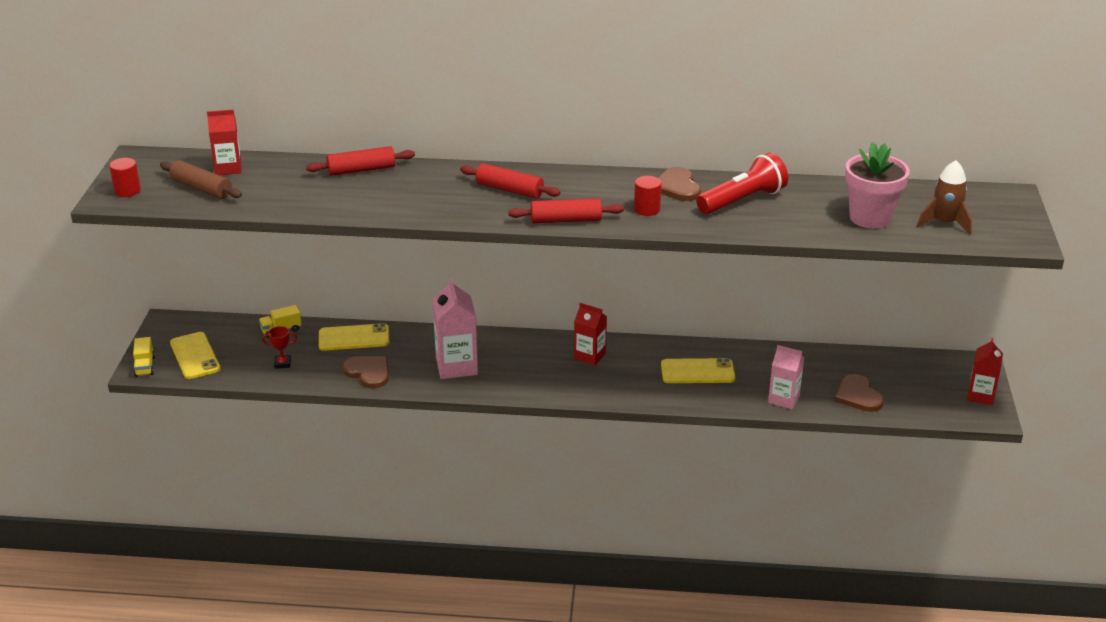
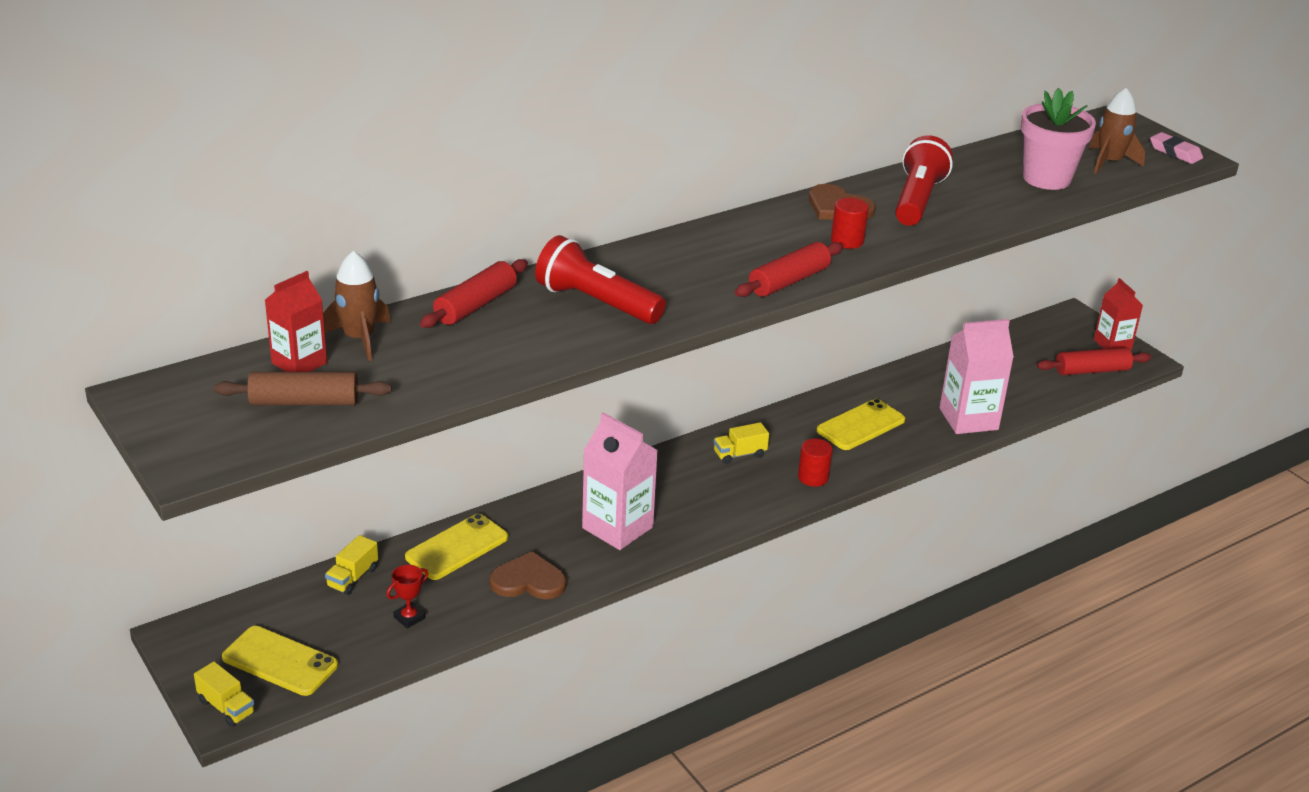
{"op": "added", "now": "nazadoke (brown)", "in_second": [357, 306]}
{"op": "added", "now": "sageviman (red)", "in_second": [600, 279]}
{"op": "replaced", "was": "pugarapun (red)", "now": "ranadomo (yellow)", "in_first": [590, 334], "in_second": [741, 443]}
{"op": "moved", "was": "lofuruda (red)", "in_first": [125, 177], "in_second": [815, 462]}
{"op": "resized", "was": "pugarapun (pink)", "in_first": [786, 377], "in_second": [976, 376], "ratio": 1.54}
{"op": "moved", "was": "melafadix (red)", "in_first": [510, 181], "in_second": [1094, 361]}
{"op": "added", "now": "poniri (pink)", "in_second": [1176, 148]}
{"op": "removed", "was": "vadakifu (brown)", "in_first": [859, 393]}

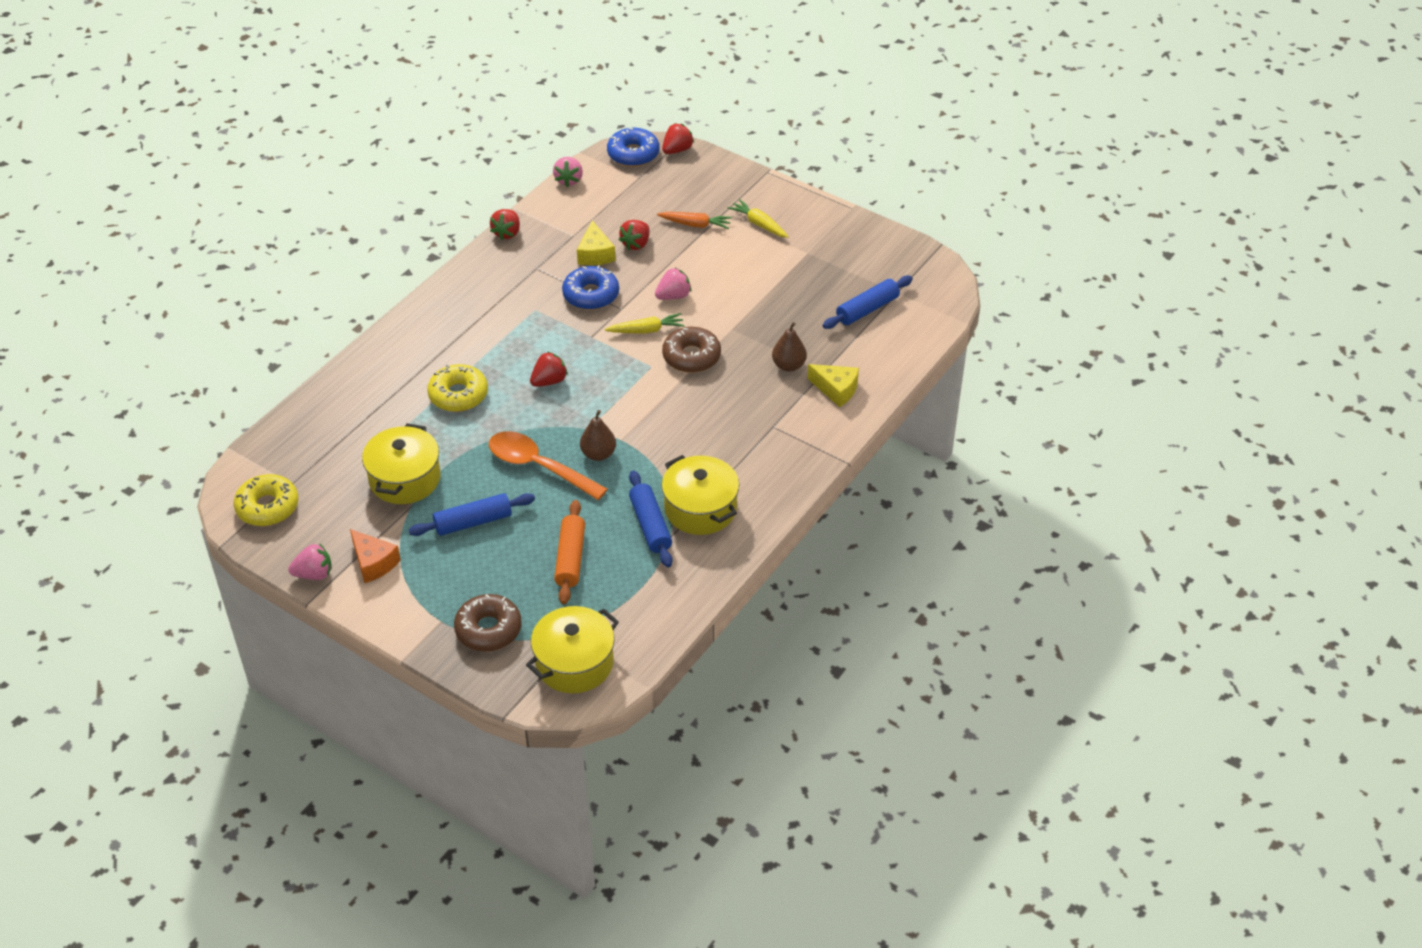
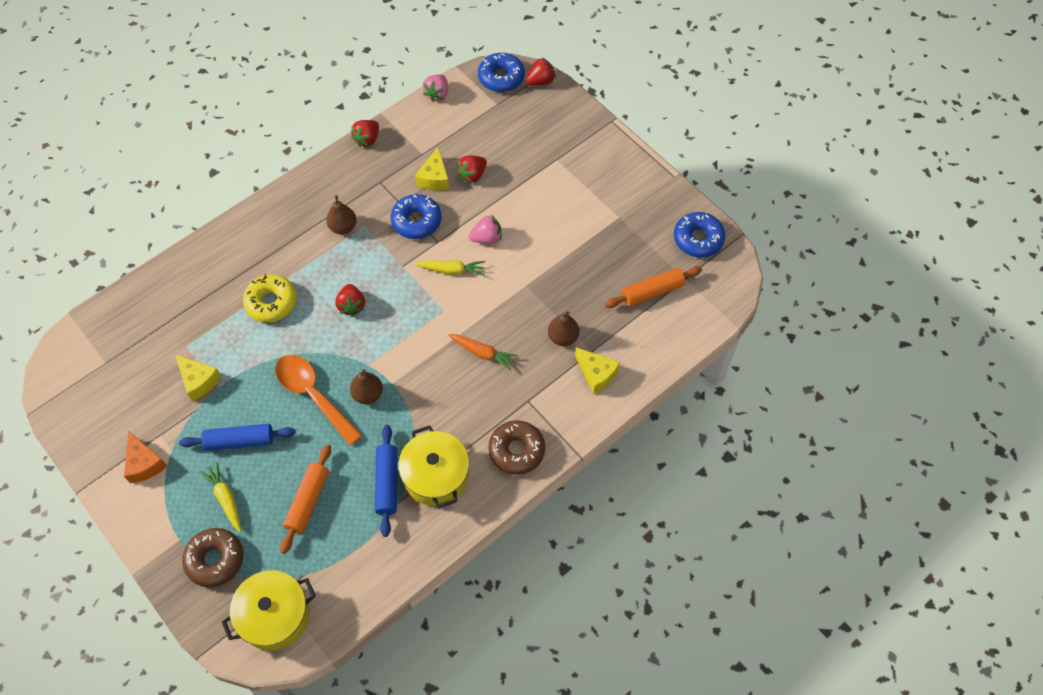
{"op": "replaced", "was": "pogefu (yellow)", "now": "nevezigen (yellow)", "in_first": [401, 463], "in_second": [198, 378]}
{"op": "moved", "was": "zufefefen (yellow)", "in_first": [758, 218], "in_second": [220, 497]}
{"op": "added", "now": "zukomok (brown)", "in_second": [341, 214]}
{"op": "turned", "was": "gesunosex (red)", "in_first": [549, 369], "in_second": [350, 300], "clockwise": 105}
{"op": "moved", "was": "zufefefen (orange)", "in_first": [694, 220], "in_second": [483, 352]}
{"op": "moved", "was": "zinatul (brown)", "in_first": [691, 350], "in_second": [516, 447]}
{"op": "recoloured", "was": "melafadix (blue)", "now": "melafadix (orange)", "in_first": [868, 302], "in_second": [653, 287]}
{"op": "added", "now": "zinatul (blue)", "in_second": [699, 235]}
{"op": "removed", "was": "zinatul (yellow)", "in_first": [266, 500]}
{"op": "removed", "was": "gesunosex (pink)", "in_first": [310, 561]}

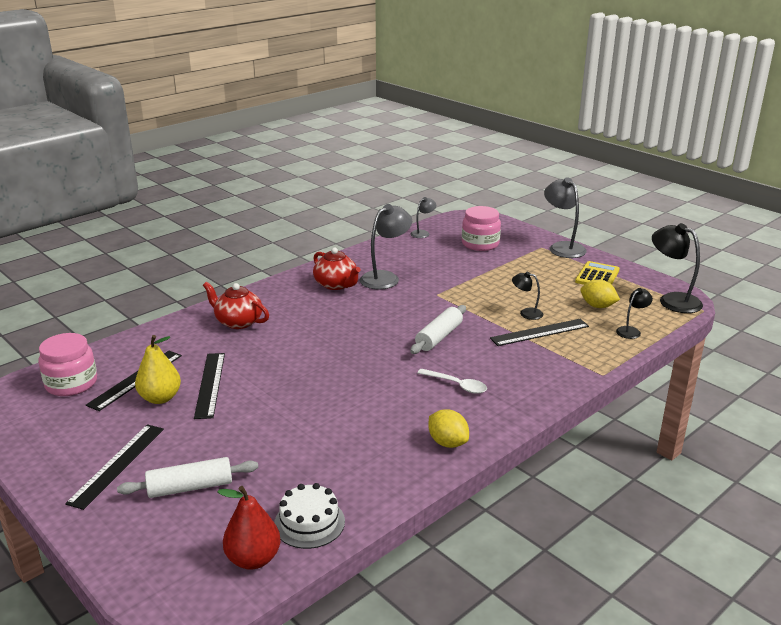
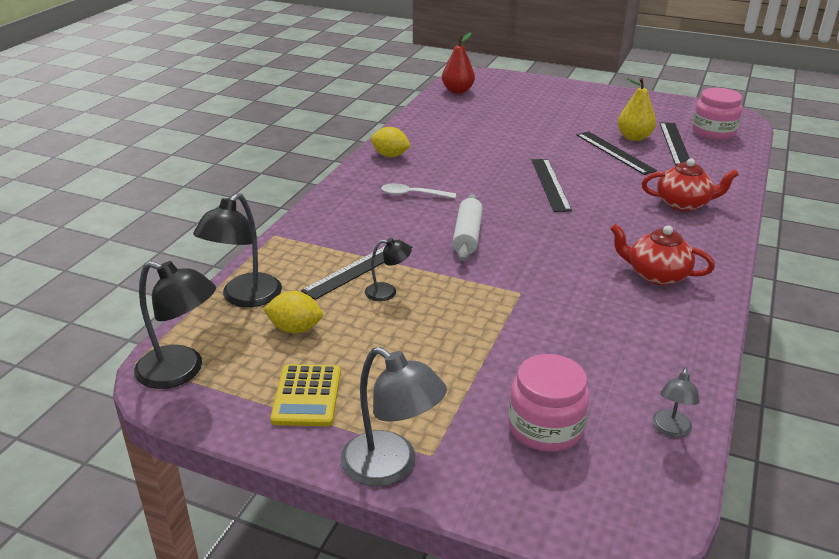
{"op": "resized", "was": "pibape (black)", "in_first": [634, 313], "in_second": [237, 250], "ratio": 1.83}
{"op": "moved", "was": "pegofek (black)", "in_first": [114, 467], "in_second": [552, 185]}
{"op": "removed", "was": "melafadix (white)", "in_first": [187, 477]}
{"op": "removed", "was": "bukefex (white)", "in_first": [309, 516]}
{"op": "removed", "was": "pibape (grey)", "in_first": [386, 247]}

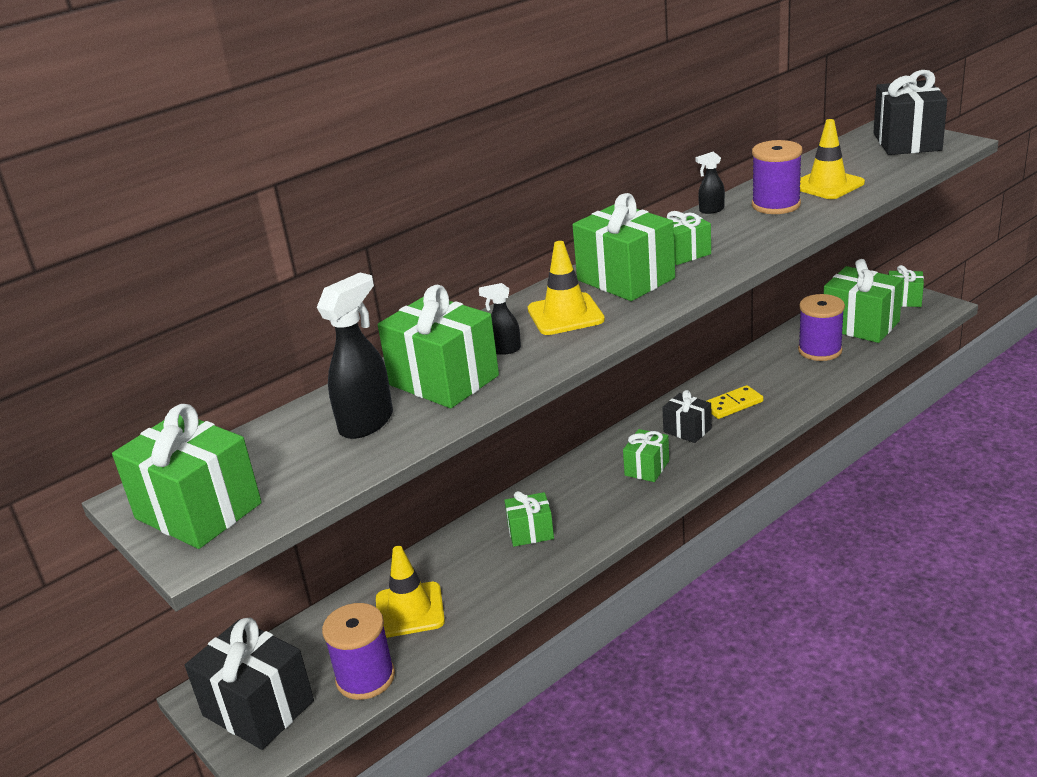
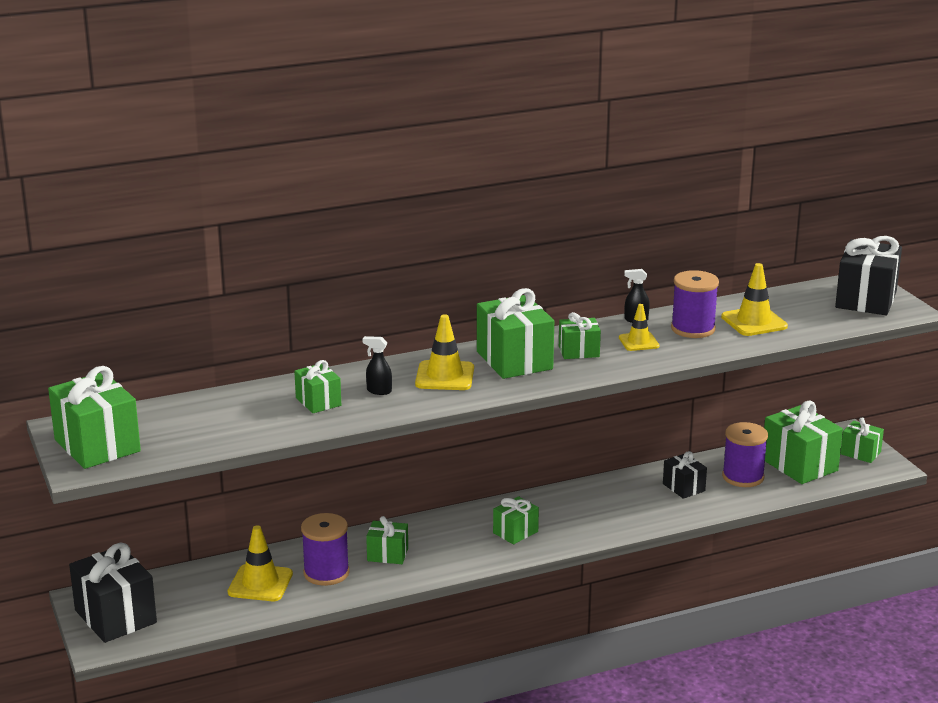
{"op": "resized", "was": "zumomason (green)", "in_first": [438, 346], "in_second": [317, 386], "ratio": 0.55}
{"op": "moved", "was": "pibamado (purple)", "in_first": [358, 651], "in_second": [325, 549]}
{"op": "added", "now": "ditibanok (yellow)", "in_second": [639, 327]}
{"op": "moved", "was": "zumomason (black)", "in_first": [687, 416], "in_second": [685, 475]}
{"op": "removed", "was": "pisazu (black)", "in_first": [355, 355]}
{"op": "removed", "was": "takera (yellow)", "in_first": [735, 402]}

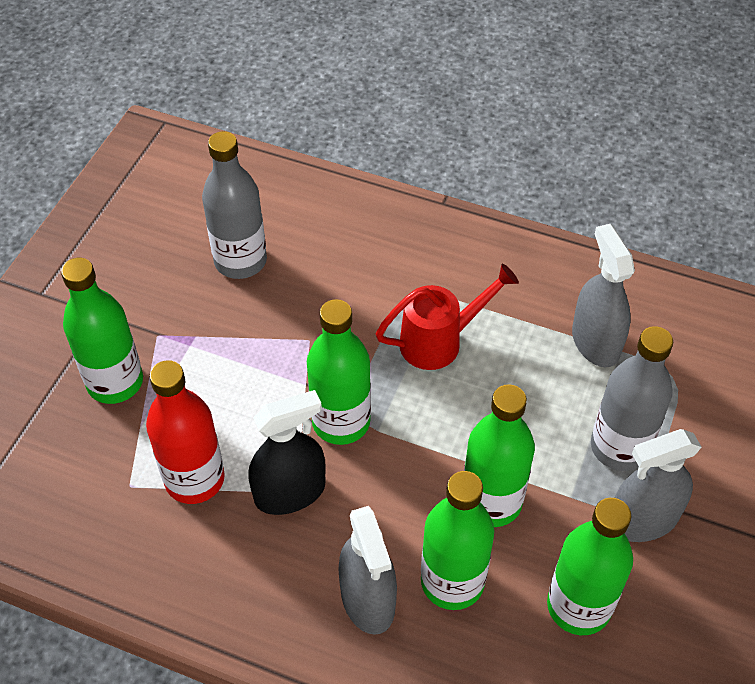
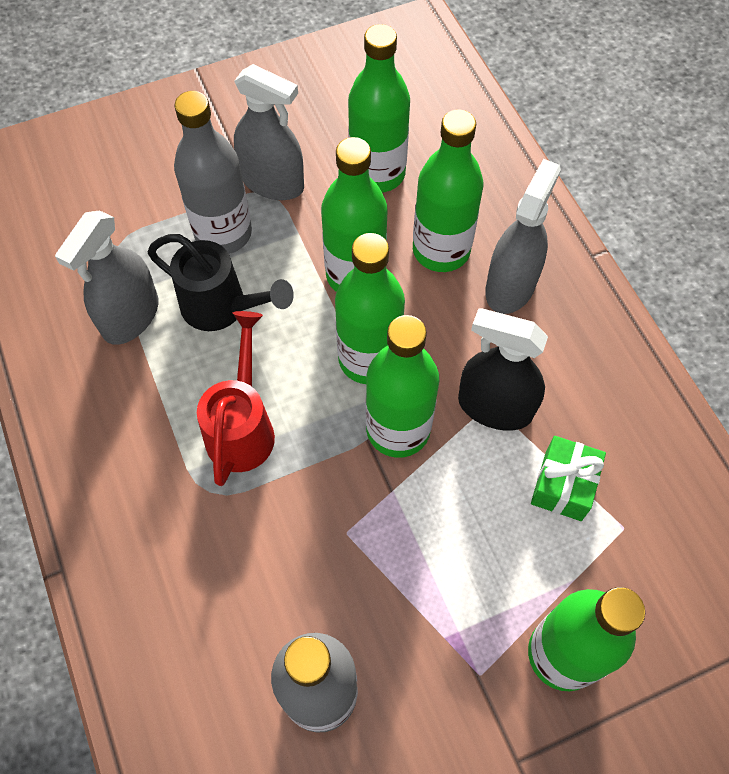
{"op": "added", "now": "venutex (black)", "in_second": [221, 282]}
{"op": "turned", "was": "venutex (red)", "in_first": [447, 317], "in_second": [236, 398], "clockwise": 75}
{"op": "added", "now": "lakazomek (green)", "in_second": [370, 308]}
{"op": "replaced", "was": "lakazomek (red)", "now": "zumomason (green)", "in_first": [185, 432], "in_second": [568, 478]}

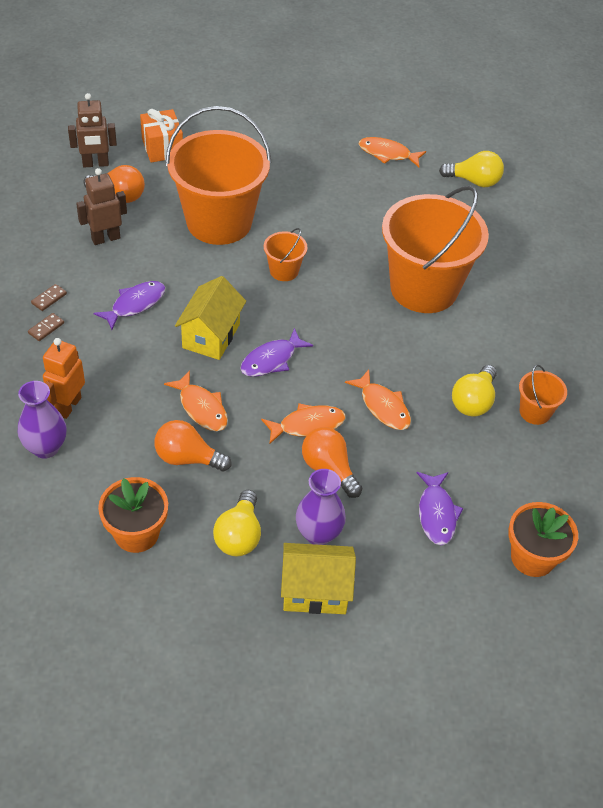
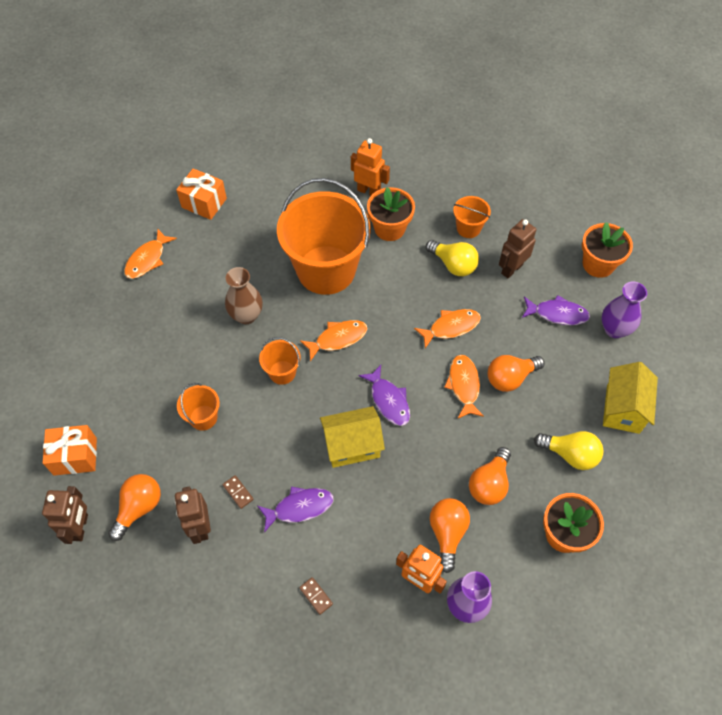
{"op": "replaced", "was": "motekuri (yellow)", "now": "zumomason (orange)", "in_first": [471, 169], "in_second": [201, 194]}
{"op": "resized", "was": "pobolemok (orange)", "in_first": [219, 175], "in_second": [198, 407], "ratio": 0.43}
{"op": "moved", "was": "takera (brown)", "in_first": [49, 297], "in_second": [238, 492]}
{"op": "added", "now": "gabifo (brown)", "in_second": [244, 295]}
{"op": "turned", "was": "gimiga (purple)", "in_first": [129, 305], "in_second": [296, 509], "clockwise": 105}
{"op": "moved", "was": "gimiga (orange)", "in_first": [196, 400], "in_second": [333, 340]}
{"op": "turned", "was": "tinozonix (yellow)", "in_first": [210, 318], "in_second": [352, 437], "clockwise": -45}
{"op": "added", "now": "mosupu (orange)", "in_second": [370, 167]}
{"op": "added", "now": "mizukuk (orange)", "in_second": [391, 214]}
{"op": "added", "now": "motekuri (orange)", "in_second": [450, 535]}
{"op": "added", "now": "mosupu (brown)", "in_second": [517, 248]}
{"op": "moved", "was": "gabifo (purple)", "in_first": [321, 507], "in_second": [624, 309]}

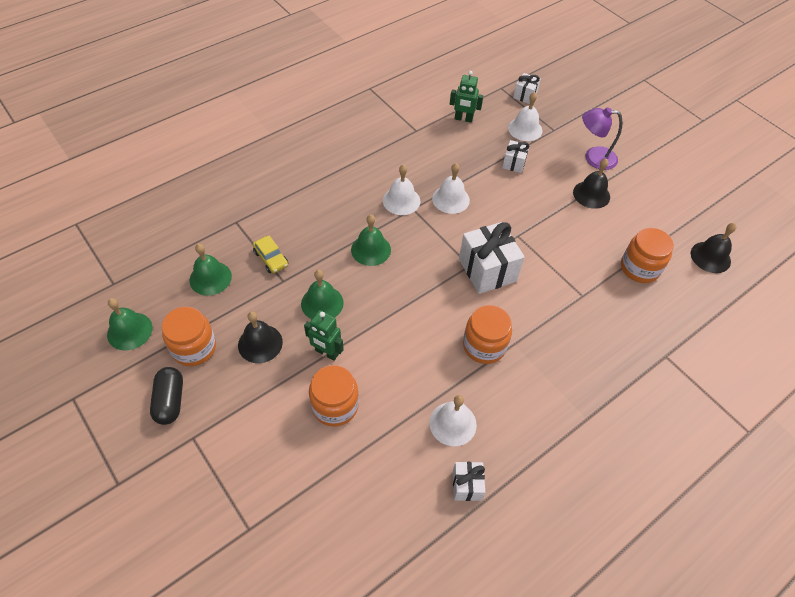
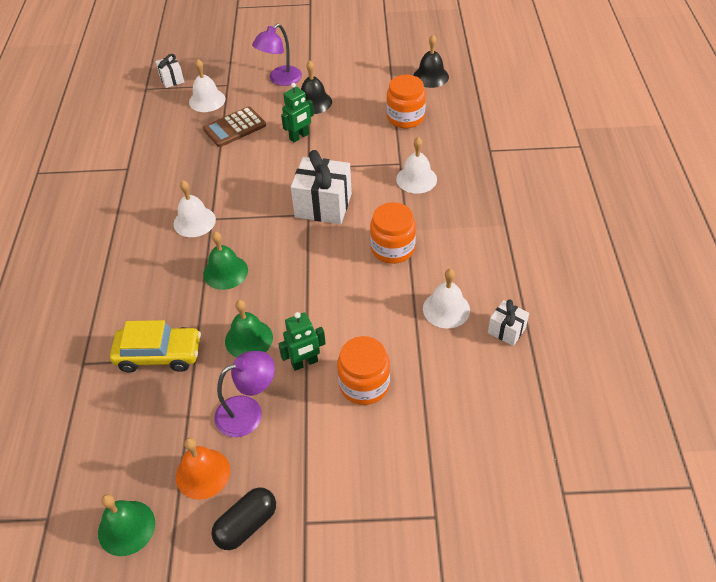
{"op": "resized", "was": "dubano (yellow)", "in_first": [270, 254], "in_second": [155, 346], "ratio": 1.66}
{"op": "replaced", "was": "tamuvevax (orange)", "now": "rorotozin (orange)", "in_first": [189, 336], "in_second": [203, 469]}
{"op": "replaced", "was": "zumomason (white)", "now": "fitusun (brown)", "in_first": [516, 156], "in_second": [234, 127]}
{"op": "turned", "was": "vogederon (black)", "in_first": [166, 396], "in_second": [243, 518], "clockwise": -75}
{"op": "replaced", "was": "rorotozin (black)", "now": "pibape (purple)", "in_first": [260, 337], "in_second": [244, 394]}
{"op": "moved", "was": "mosupu (green)", "in_first": [466, 97], "in_second": [297, 113]}
{"op": "moved", "was": "rorotozin (white)", "in_first": [451, 188], "in_second": [416, 165]}
{"op": "removed", "was": "rorotozin (green)", "in_first": [210, 270]}

